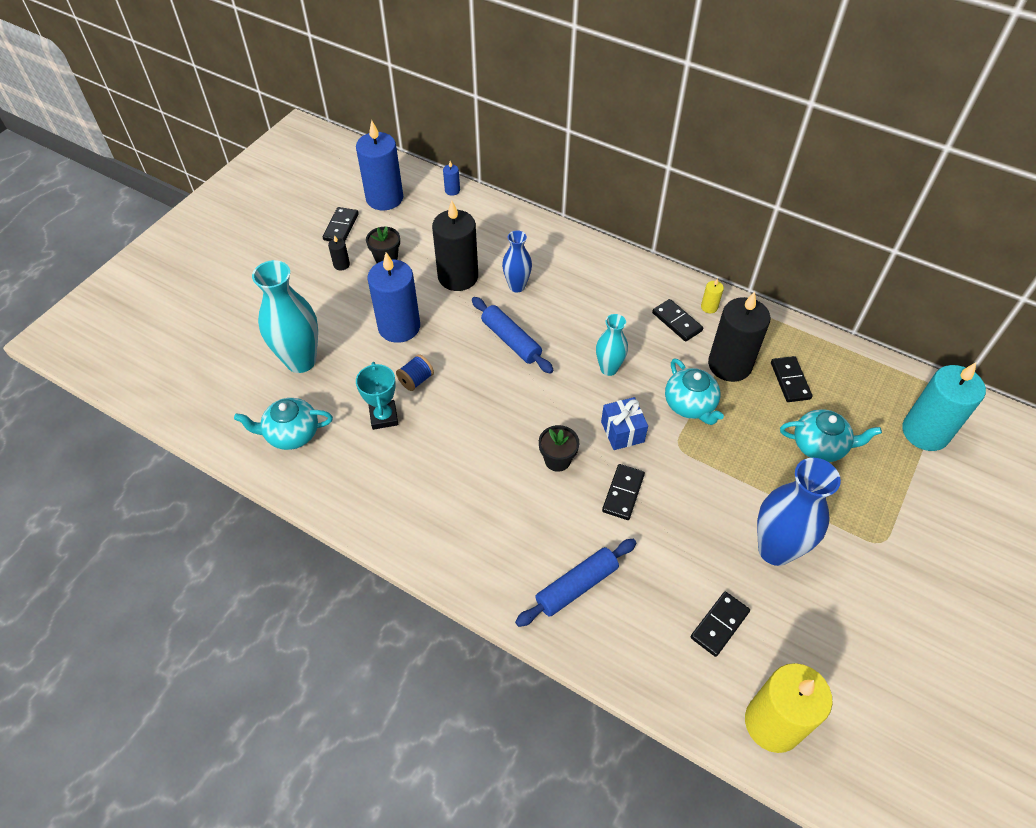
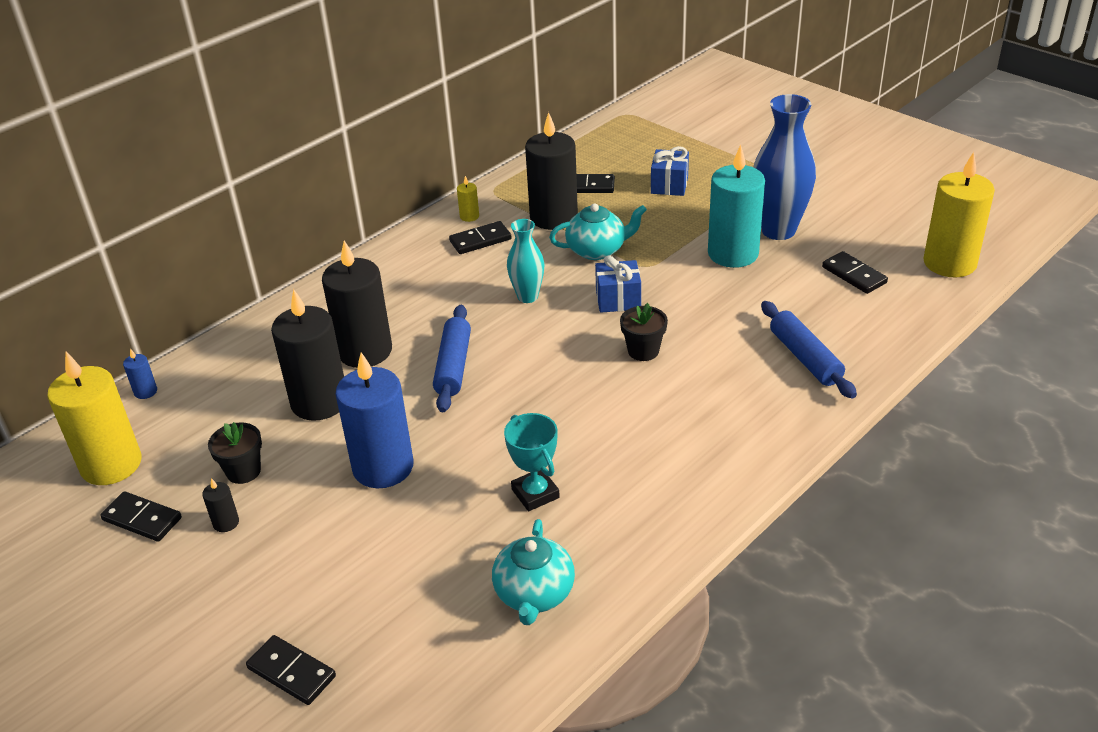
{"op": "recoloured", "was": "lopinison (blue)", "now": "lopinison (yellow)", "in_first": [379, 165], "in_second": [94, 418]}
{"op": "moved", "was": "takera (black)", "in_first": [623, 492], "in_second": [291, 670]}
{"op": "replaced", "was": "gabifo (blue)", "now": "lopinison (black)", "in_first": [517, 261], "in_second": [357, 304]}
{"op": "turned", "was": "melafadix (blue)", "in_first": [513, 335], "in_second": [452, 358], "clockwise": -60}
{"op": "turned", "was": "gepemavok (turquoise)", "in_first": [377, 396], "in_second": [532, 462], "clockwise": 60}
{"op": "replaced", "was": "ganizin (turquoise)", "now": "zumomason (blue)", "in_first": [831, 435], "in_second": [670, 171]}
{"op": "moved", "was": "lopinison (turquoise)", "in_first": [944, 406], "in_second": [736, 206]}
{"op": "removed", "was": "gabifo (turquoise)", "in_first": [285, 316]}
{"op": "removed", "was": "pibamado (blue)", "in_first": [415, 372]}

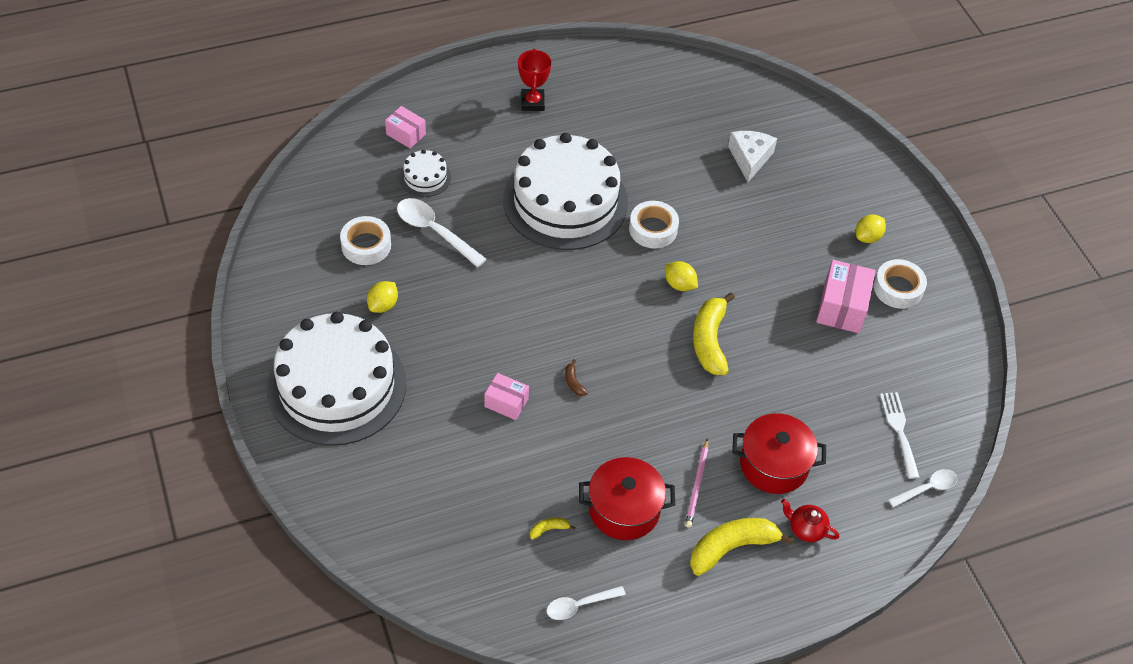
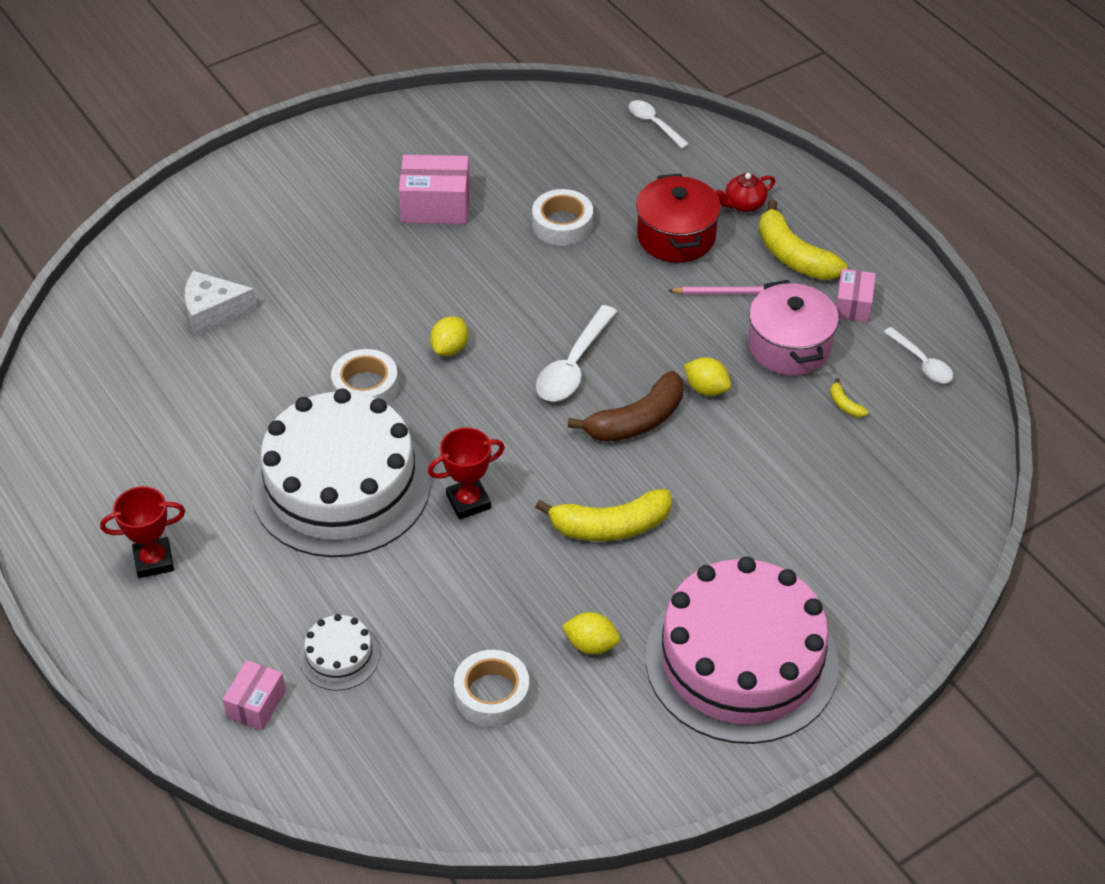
{"op": "added", "now": "gepemavok (red)", "in_second": [466, 473]}
{"op": "moved", "was": "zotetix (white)", "in_first": [900, 284], "in_second": [562, 217]}
{"op": "moved", "was": "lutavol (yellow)", "in_first": [714, 333], "in_second": [603, 515]}
{"op": "moved", "was": "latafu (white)", "in_first": [442, 232], "in_second": [576, 353]}
{"op": "resized", "was": "lutavol (brown)", "in_first": [576, 377], "in_second": [625, 406], "ratio": 2.37}
{"op": "recoloured", "was": "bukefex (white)", "now": "bukefex (pink)", "in_first": [336, 379], "in_second": [742, 650]}
{"op": "moved", "was": "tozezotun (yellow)", "in_first": [871, 228], "in_second": [707, 376]}
{"op": "turned", "was": "ganizin (red)", "in_first": [810, 520], "in_second": [745, 192], "clockwise": 45}
{"op": "recoloured", "was": "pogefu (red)", "now": "pogefu (pink)", "in_first": [627, 498], "in_second": [793, 328]}
{"op": "moved", "was": "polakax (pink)", "in_first": [506, 396], "in_second": [856, 295]}
{"op": "removed", "was": "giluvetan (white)", "in_first": [899, 435]}

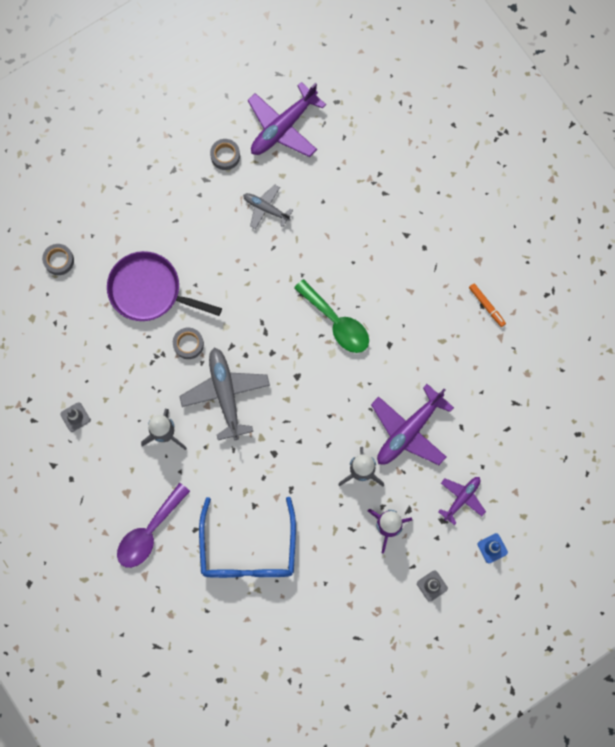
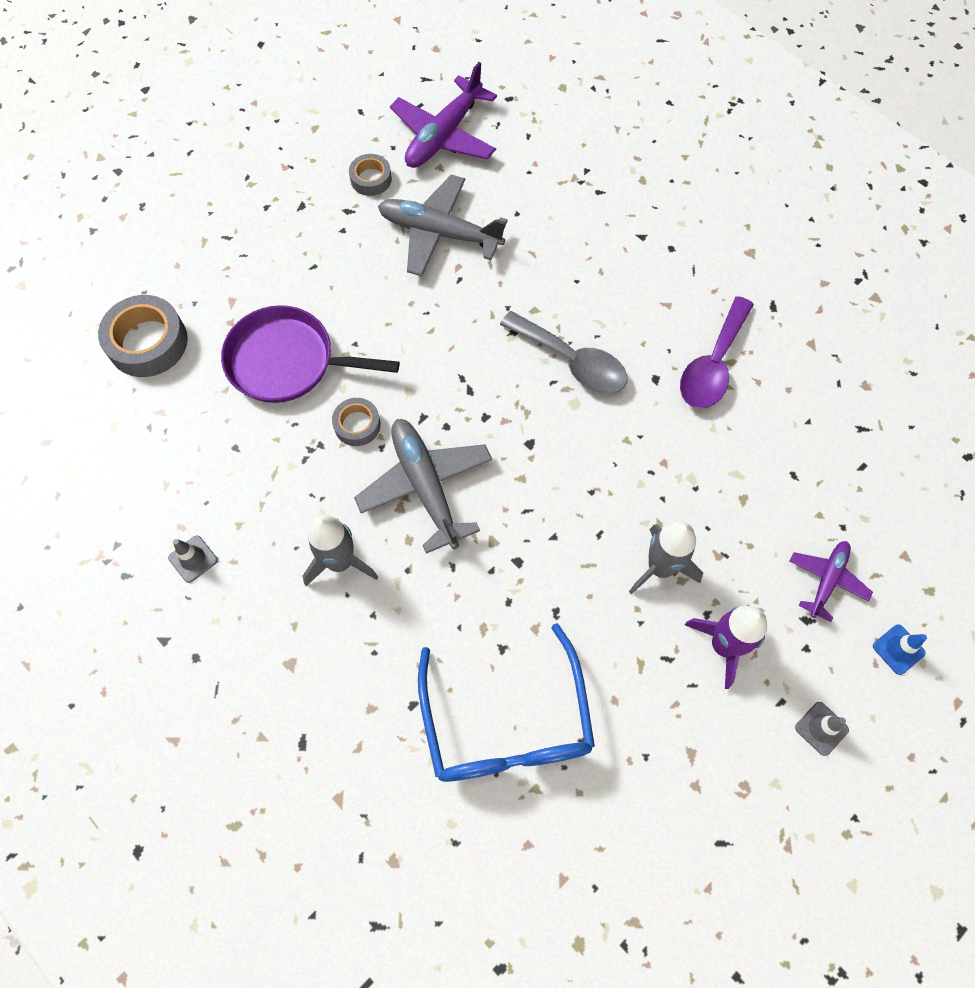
{"op": "resized", "was": "zotetix (grey)", "in_first": [58, 259], "in_second": [143, 336], "ratio": 1.76}
{"op": "resized", "was": "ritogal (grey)", "in_first": [268, 207], "in_second": [443, 225], "ratio": 1.74}
{"op": "recoloured", "was": "latafu (green)", "now": "latafu (grey)", "in_first": [331, 316], "in_second": [563, 352]}
{"op": "moved", "was": "latafu (purple)", "in_first": [153, 525], "in_second": [717, 352]}
{"op": "removed", "was": "ritogal (purple)", "in_first": [412, 424]}
{"op": "removed", "was": "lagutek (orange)", "in_first": [487, 305]}

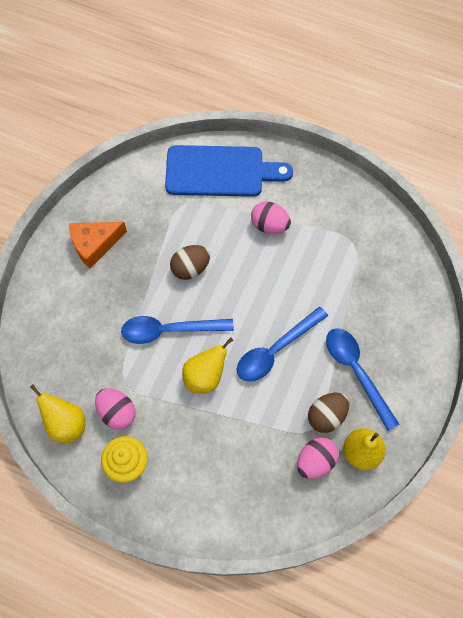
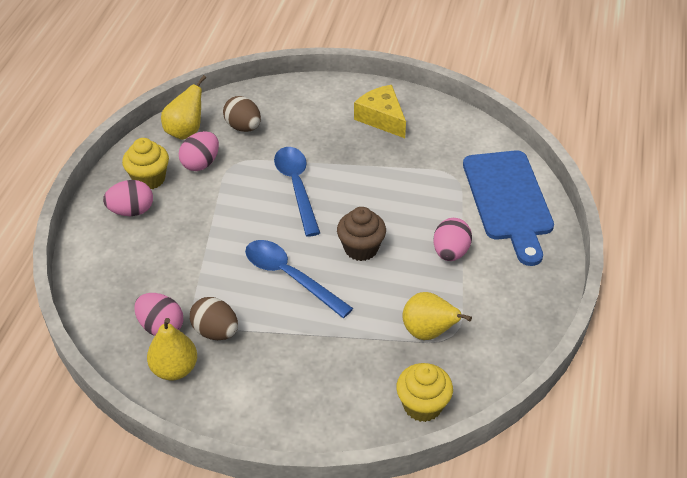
{"op": "added", "now": "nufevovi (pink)", "in_second": [128, 198]}
{"op": "moved", "was": "nufevovi (brown)", "in_first": [190, 262], "in_second": [242, 114]}
{"op": "added", "now": "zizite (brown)", "in_second": [361, 234]}
{"op": "recoloured", "was": "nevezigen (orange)", "now": "nevezigen (yellow)", "in_first": [98, 245], "in_second": [380, 111]}
{"op": "added", "now": "zizite (yellow)", "in_second": [424, 392]}
{"op": "moved", "was": "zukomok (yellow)", "in_first": [207, 365], "in_second": [437, 316]}
{"op": "removed", "was": "latafu (blue)", "in_first": [362, 379]}

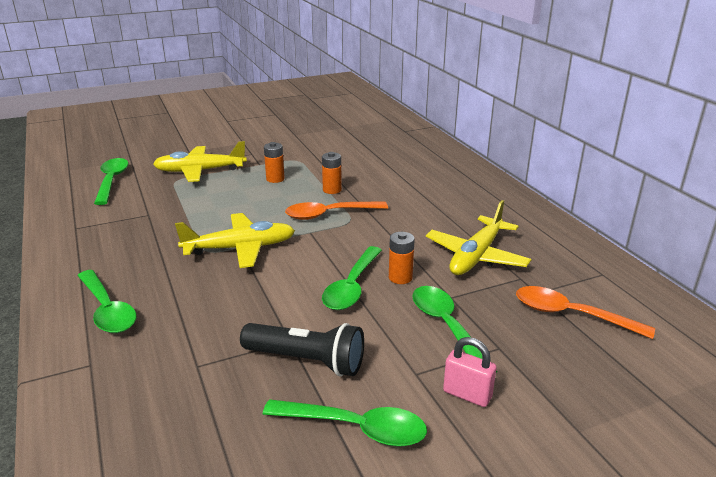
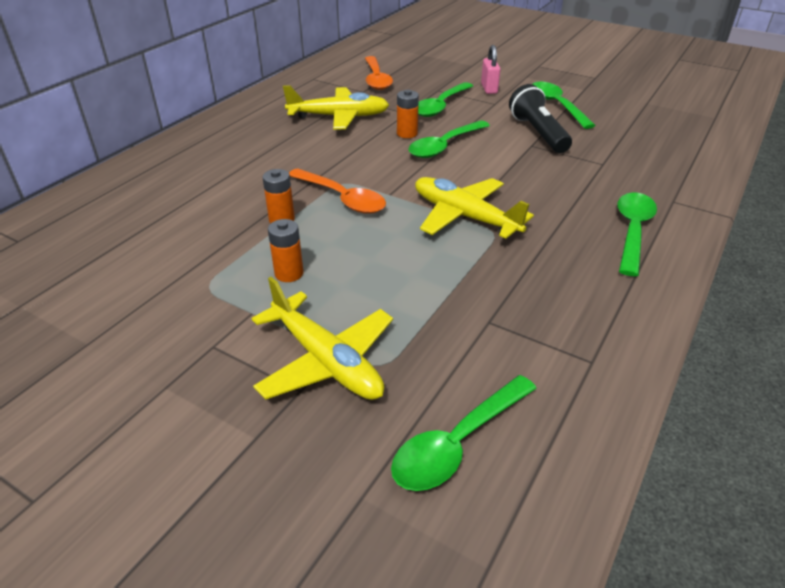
{"op": "turned", "was": "latafu (green)", "in_first": [352, 278], "in_second": [449, 139], "clockwise": 150}

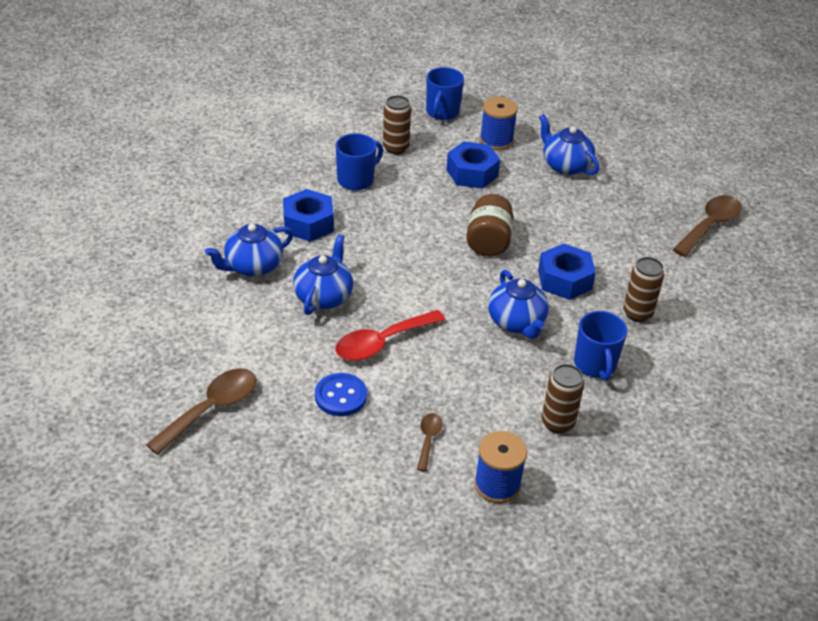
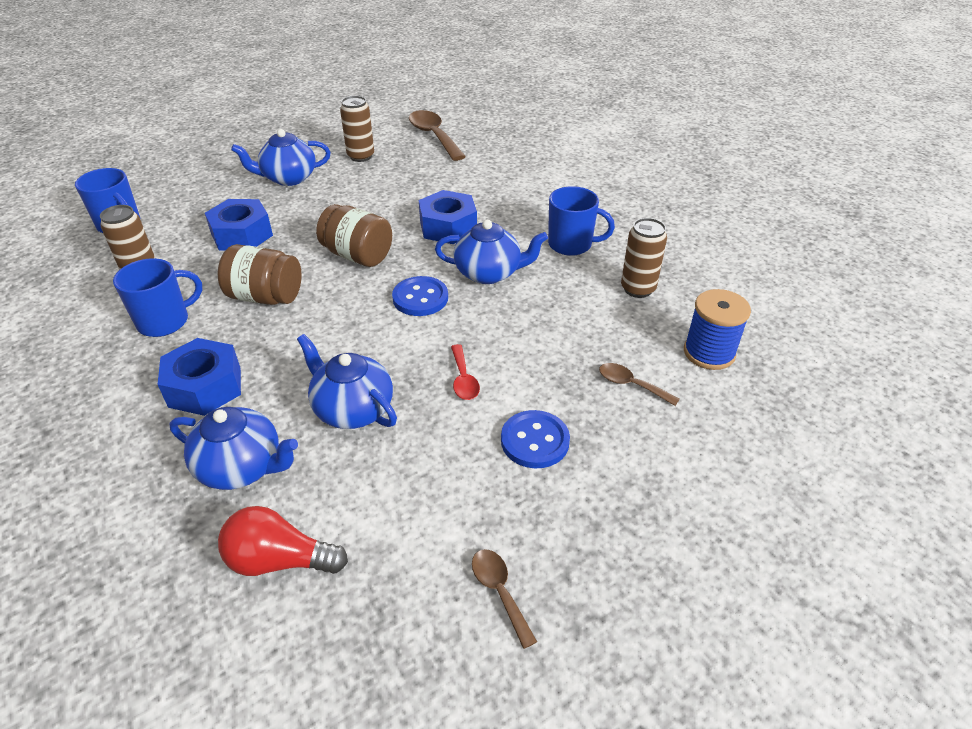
{"op": "turned", "was": "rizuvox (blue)", "in_first": [359, 162], "in_second": [157, 297], "clockwise": 75}
{"op": "turned", "was": "ganizin (blue)", "in_first": [249, 250], "in_second": [234, 448], "clockwise": -60}
{"op": "added", "now": "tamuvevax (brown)", "in_second": [260, 274]}
{"op": "added", "now": "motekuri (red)", "in_second": [283, 541]}
{"op": "moved", "was": "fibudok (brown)", "in_first": [643, 289], "in_second": [357, 129]}
{"op": "added", "now": "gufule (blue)", "in_second": [420, 296]}
{"op": "resized", "was": "latafu (red)", "in_first": [390, 335], "in_second": [465, 372], "ratio": 0.53}
{"op": "resized", "was": "latafu (brown)", "in_first": [201, 411], "in_second": [504, 599], "ratio": 0.53}
{"op": "removed", "was": "pibamado (blue)", "in_first": [499, 123]}

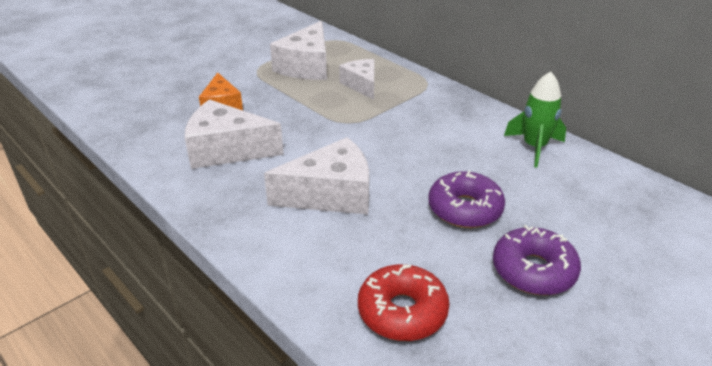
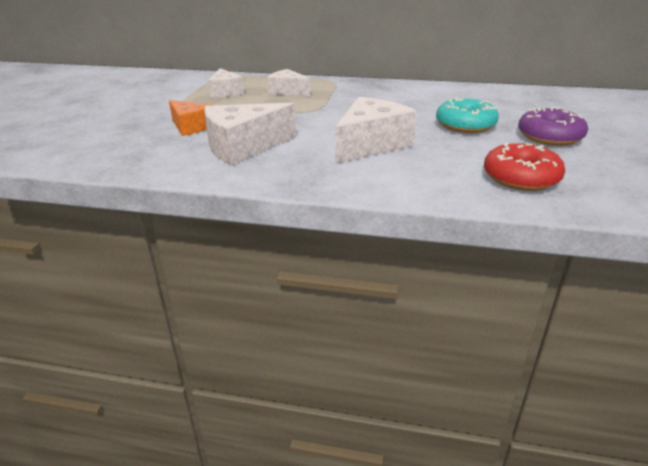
{"op": "resized", "was": "nevezigen (white)", "in_first": [298, 50], "in_second": [226, 83], "ratio": 0.63}
{"op": "recoloured", "was": "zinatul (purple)", "now": "zinatul (turquoise)", "in_first": [466, 199], "in_second": [467, 115]}
{"op": "removed", "was": "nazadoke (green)", "in_first": [535, 119]}

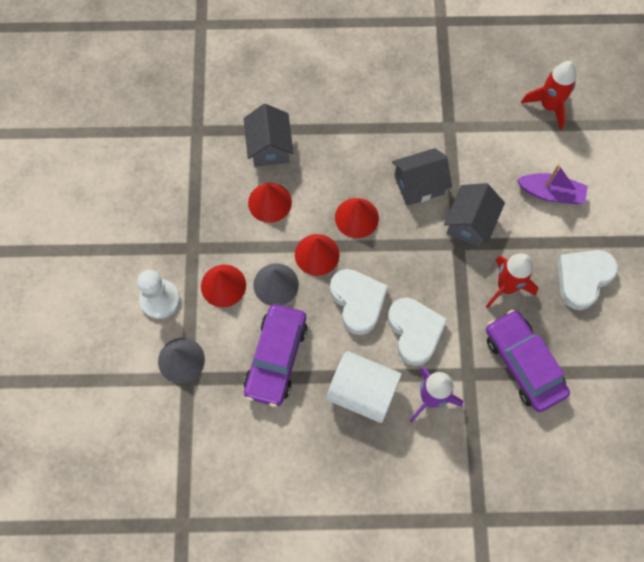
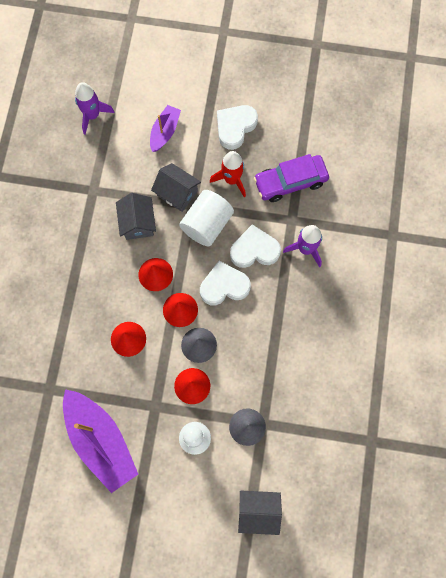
{"op": "added", "now": "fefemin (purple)", "in_second": [100, 441]}
{"op": "recoloured", "was": "nazadoke (red)", "now": "nazadoke (purple)", "in_first": [548, 95], "in_second": [95, 108]}
{"op": "moved", "was": "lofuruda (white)", "in_first": [364, 387], "in_second": [206, 218]}
{"op": "turned", "was": "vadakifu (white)", "in_first": [587, 280], "in_second": [237, 127], "clockwise": 75}
{"op": "moved", "was": "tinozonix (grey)", "in_first": [268, 135], "in_second": [260, 513]}
{"op": "removed", "was": "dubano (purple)", "in_first": [276, 355]}

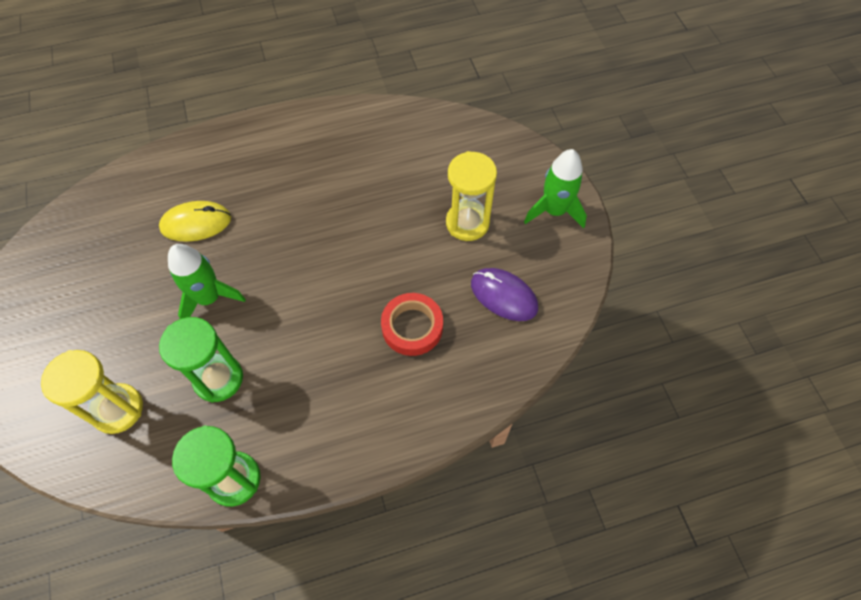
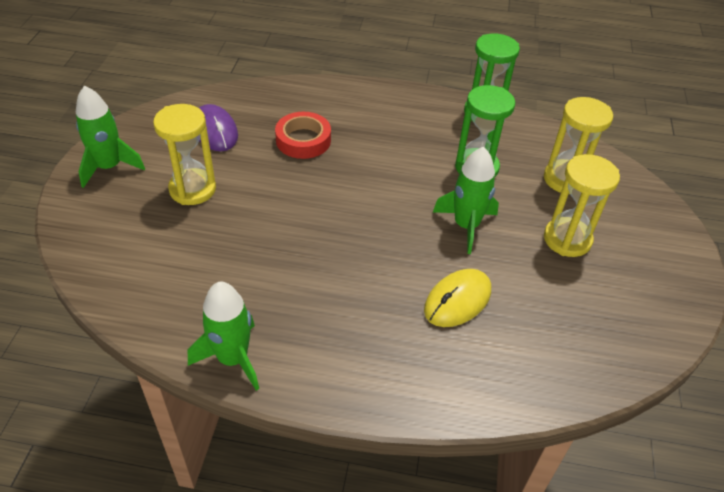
{"op": "added", "now": "nazadoke (green)", "in_second": [223, 336]}
{"op": "turned", "was": "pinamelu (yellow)", "in_first": [195, 221], "in_second": [457, 298], "clockwise": -60}
{"op": "added", "now": "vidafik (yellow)", "in_second": [582, 205]}

